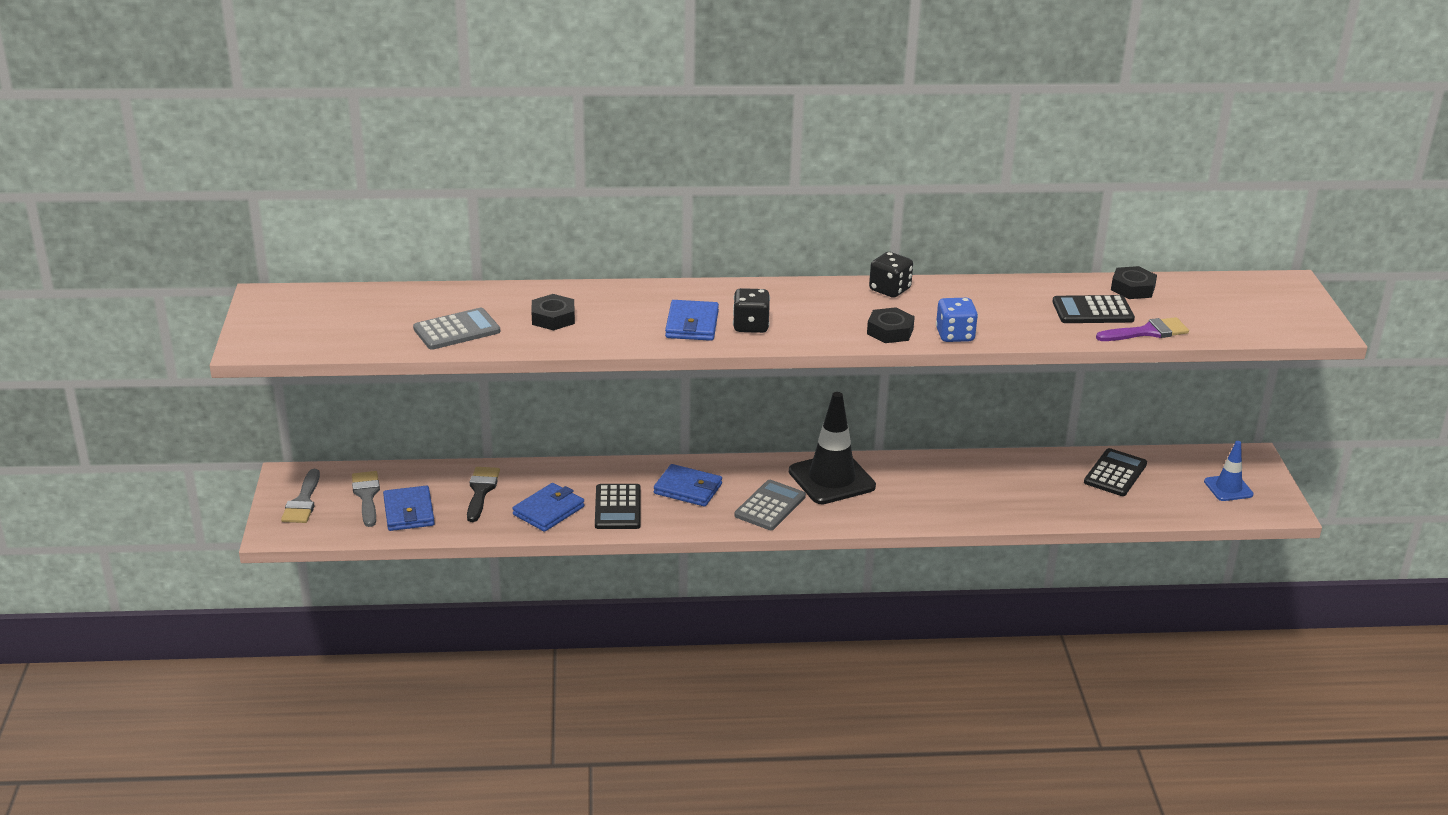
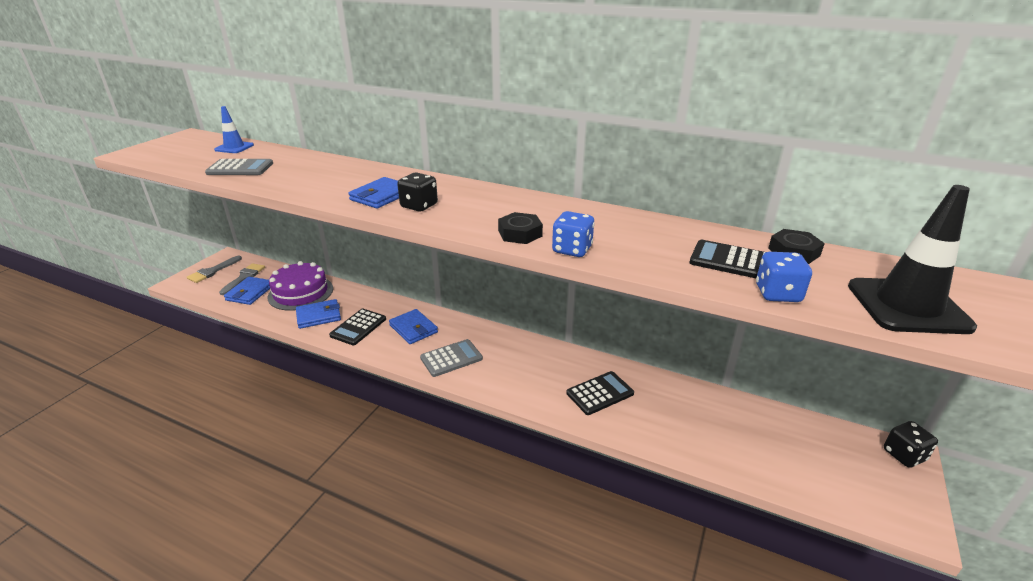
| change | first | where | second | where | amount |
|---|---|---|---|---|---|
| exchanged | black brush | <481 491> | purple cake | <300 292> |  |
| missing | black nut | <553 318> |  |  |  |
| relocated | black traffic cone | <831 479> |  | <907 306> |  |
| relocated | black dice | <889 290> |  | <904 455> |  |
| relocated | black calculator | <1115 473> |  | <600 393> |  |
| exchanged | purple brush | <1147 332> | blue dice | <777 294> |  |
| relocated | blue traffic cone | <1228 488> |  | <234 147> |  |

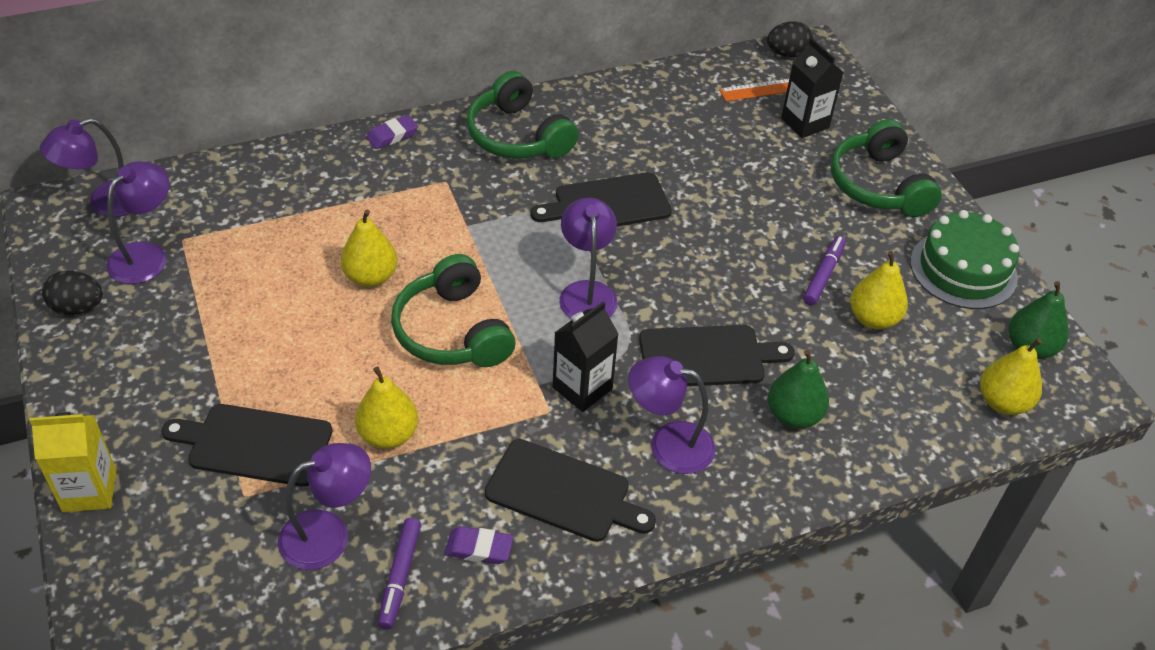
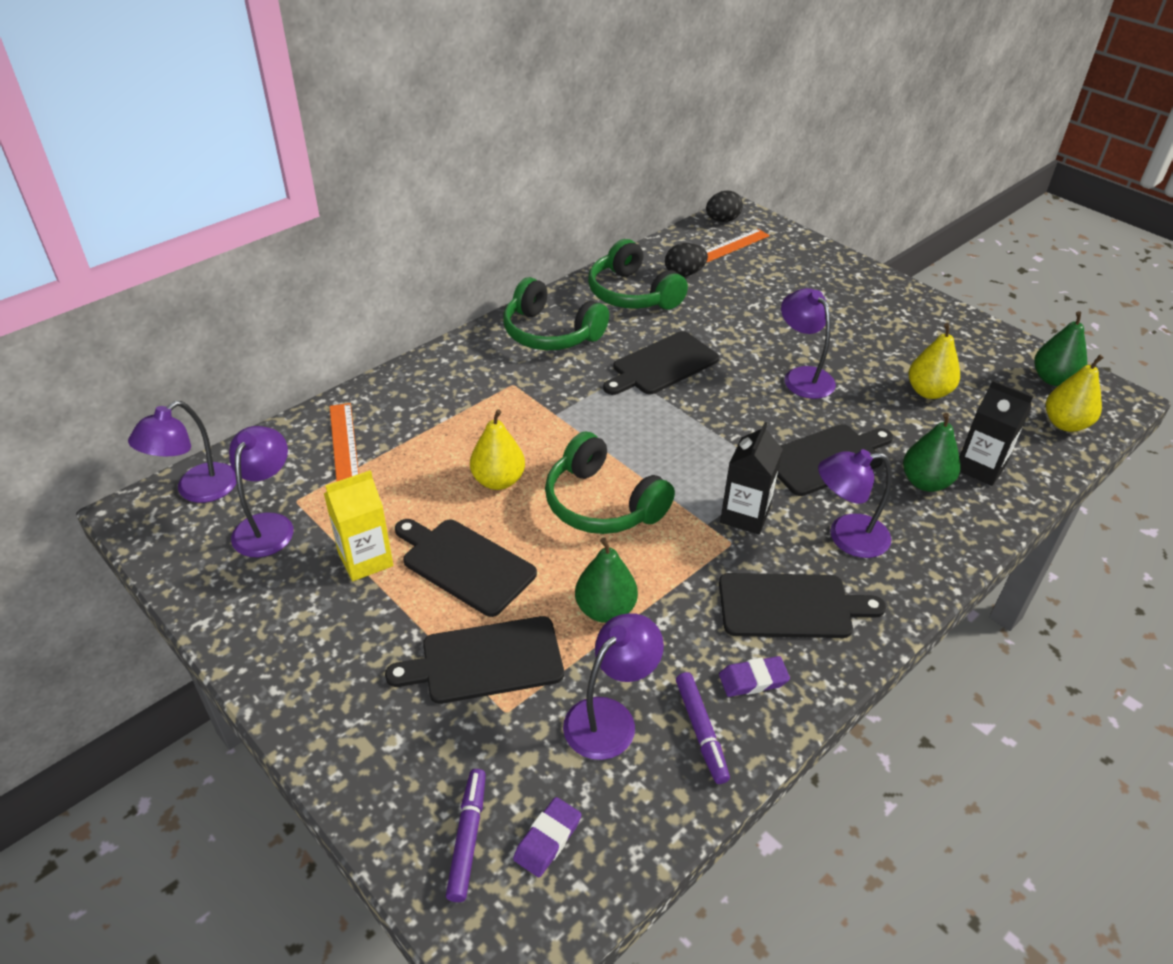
| change | first | where | second | where | amount |
|---|---|---|---|---|---|
| relocated | yellow carton | <89 491> |  | <365 559> |  |
| relocated | black egg | <78 307> |  | <684 274> |  |
| colour | yellow pear | <388 435> | green pear | <605 609> |  |
| relocated | purple eraser | <392 135> |  | <547 839> |  |
| relocated | purple lamp | <587 292> |  | <802 376> |  |
| relocated | black carton | <805 123> |  | <980 467> |  |
| relocated | purple marker | <823 275> |  | <468 838> |  |
| relocated | green headphones | <878 185> |  | <632 294> |  |
| missing | green cake | <963 269> |  |  |  |
| appeared |  |  | orange ruler | <344 443> |  |
| appeared |  |  | black cutting board | <465 564> |  |

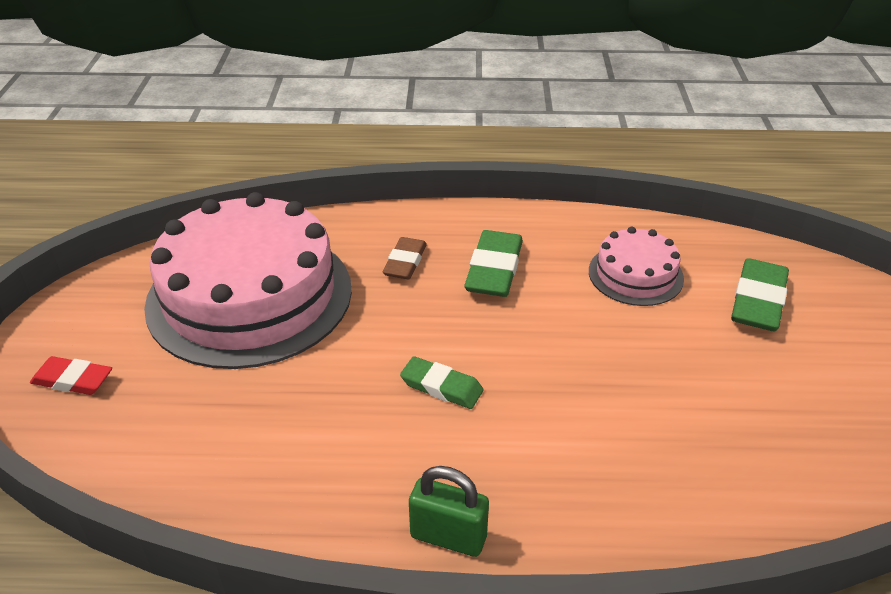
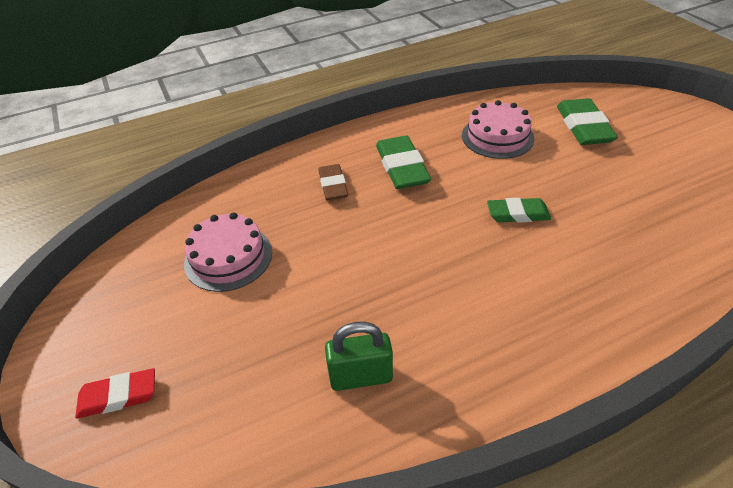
| change | first | where | second | where | amount |
|---|---|---|---|---|---|
| size | pink cake | <250 296> |  | <228 257> | x0.48 |
| relocated | green eraser | <441 387> |  | <517 214> |  |
| relocated | green padlock | <448 536> |  | <361 376> |  |

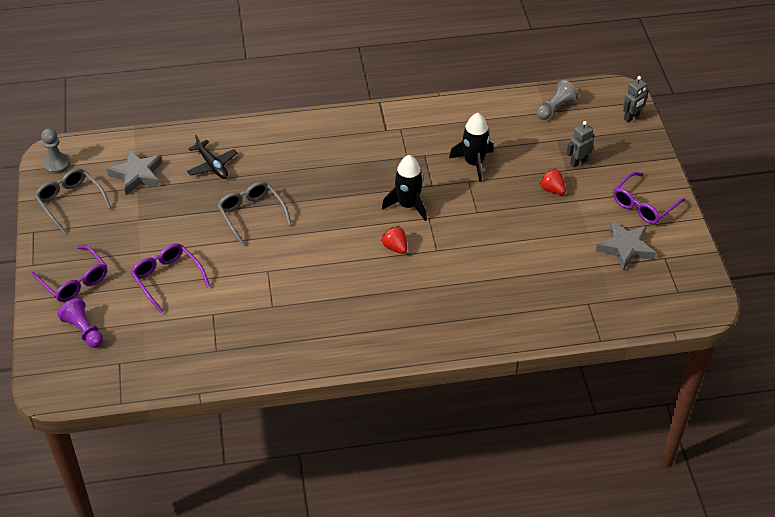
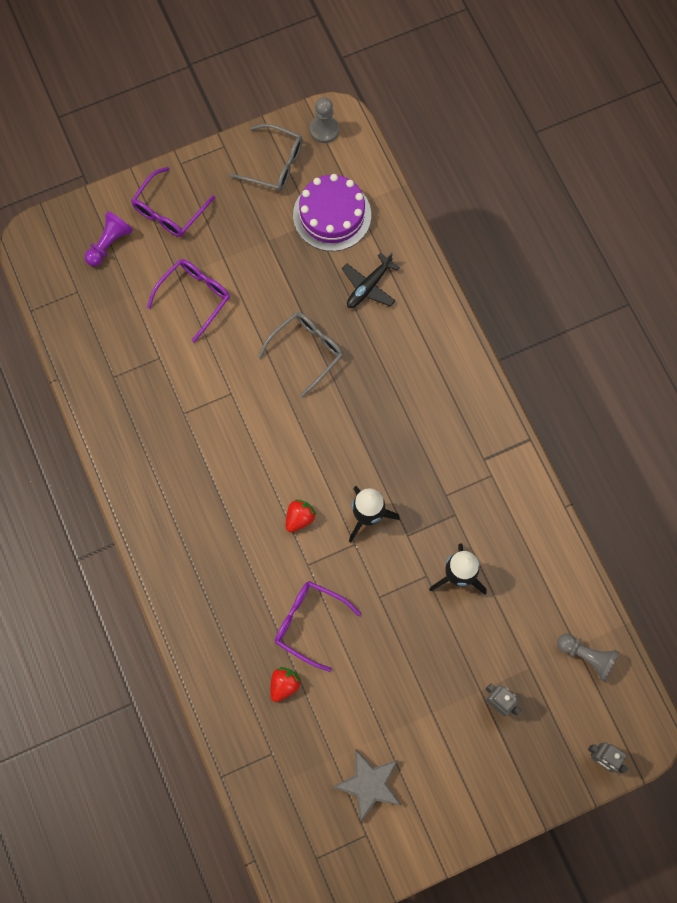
| change | first | where | second | where | amount |
|---|---|---|---|---|---|
| spun | grey glasses | <70 202> |  | <274 164> | 75 degrees clockwise |
| exchanged | grey star | <137 175> | purple cake | <332 215> |  |
| relocated | red strawberry | <552 189> |  | <284 685> |  |
| relocated | purple glasses | <643 205> |  | <309 623> |  |

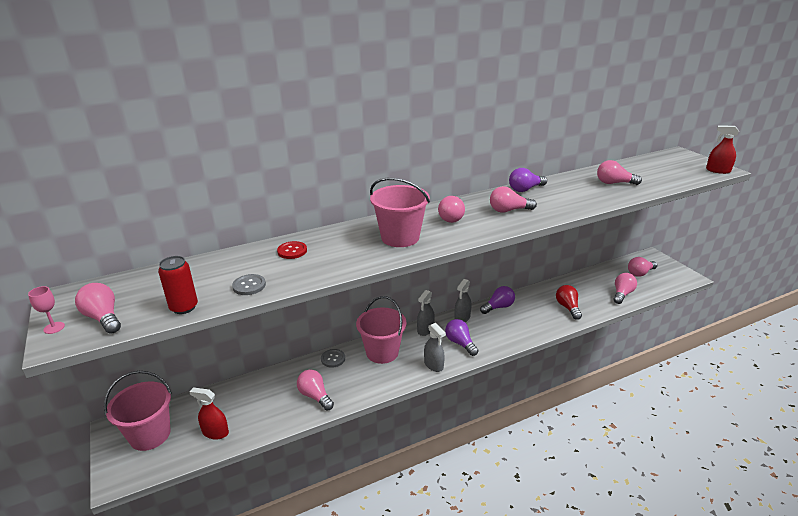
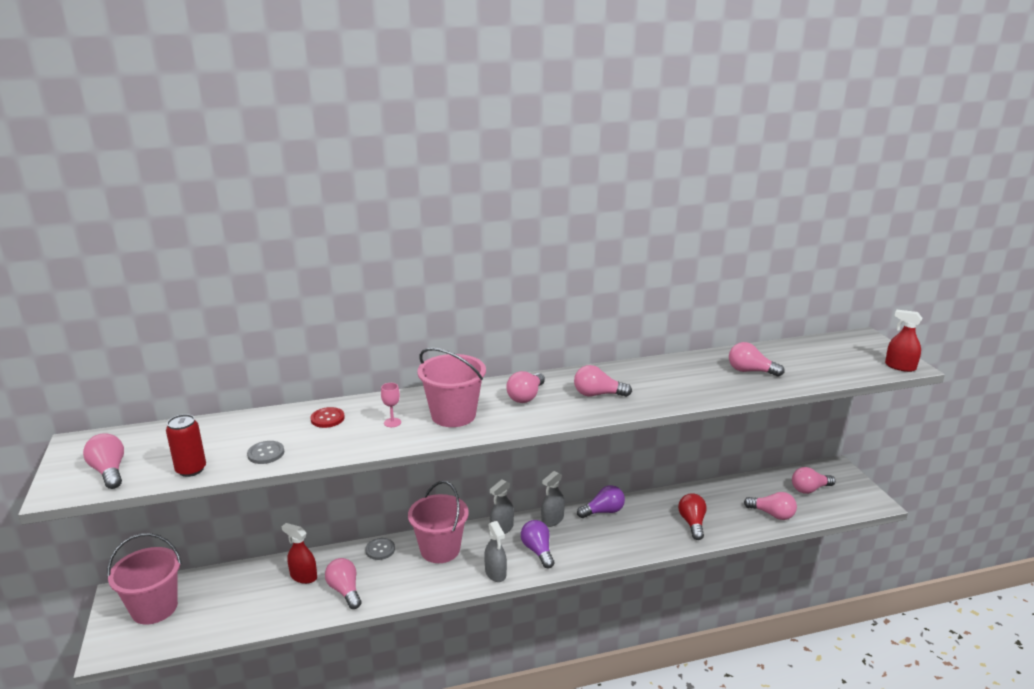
| change | first | where | second | where | amount |
|---|---|---|---|---|---|
| relocated | pink goblet | <54 328> |  | <392 422> |  |
| relocated | red spray bottle | <215 432> |  | <303 576> |  |
| missing | purple light bulb | <525 189> |  |  |  |
| spun | pink light bulb | <622 294> |  | <772 514> | 75 degrees clockwise |

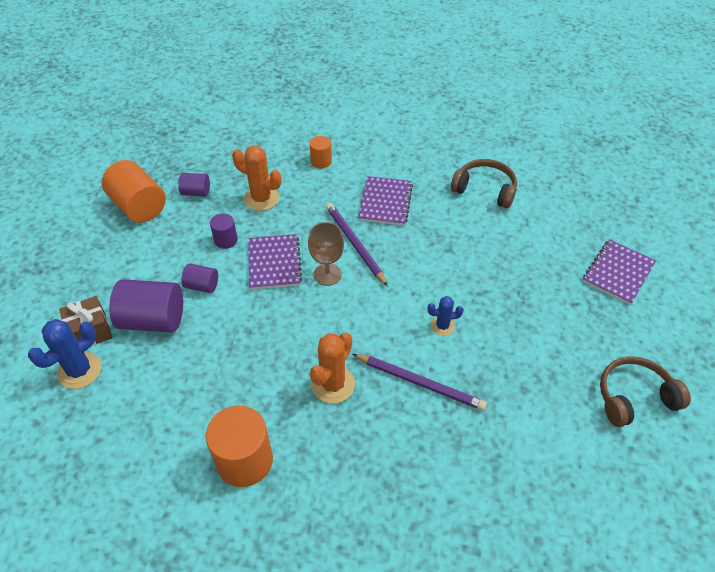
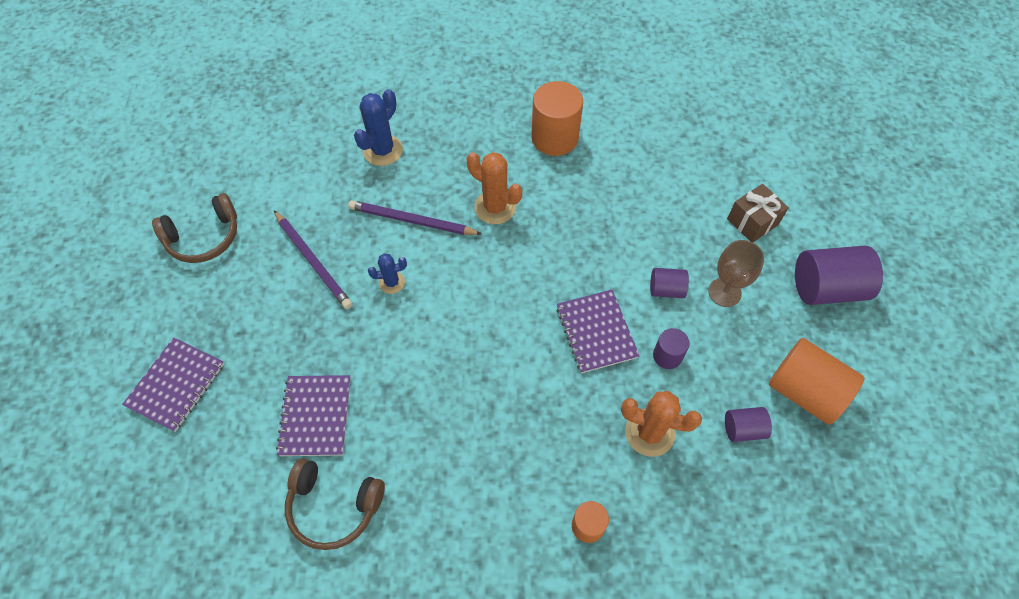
| change | first | where | second | where | amount |
|---|---|---|---|---|---|
| relocated | blue cactus | <79 370> |  | <383 150> |  |
| relocated | purple cylinder | <153 320> |  | <826 288> |  |
| relocated | brown goblet | <327 274> |  | <724 292> |  |
| spun | orange cactus | <333 384> |  | <495 207> | 75 degrees counterclockwise |
| relocated | purple pencil | <355 244> |  | <313 261> |  |
| relocated | purple notebook | <385 202> |  | <315 416> |  |

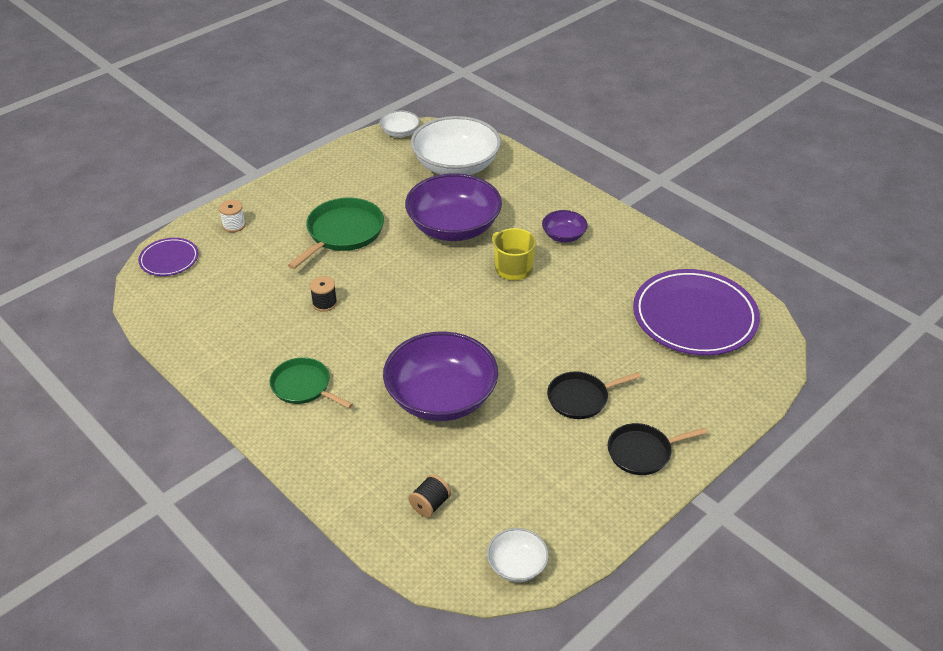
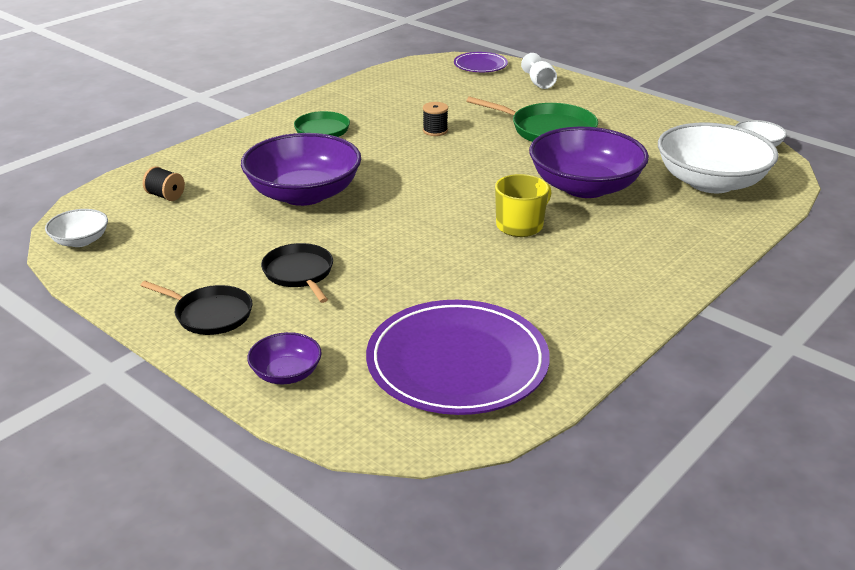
| change | first | where | second | where | amount |
|---|---|---|---|---|---|
| exchanged | white spool | <234 225> | white goblet | <539 83> |  |
| relocated | purple bowl | <563 235> |  | <286 373> |  |
| spun | black pan | <642 452> |  | <210 314> | 135 degrees clockwise |

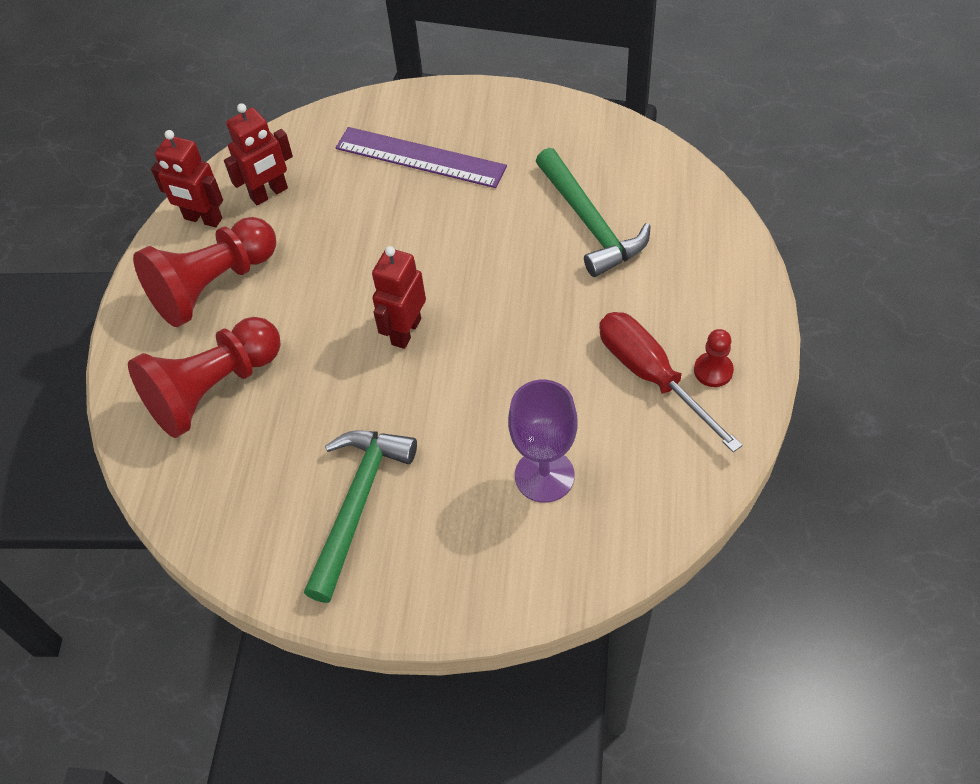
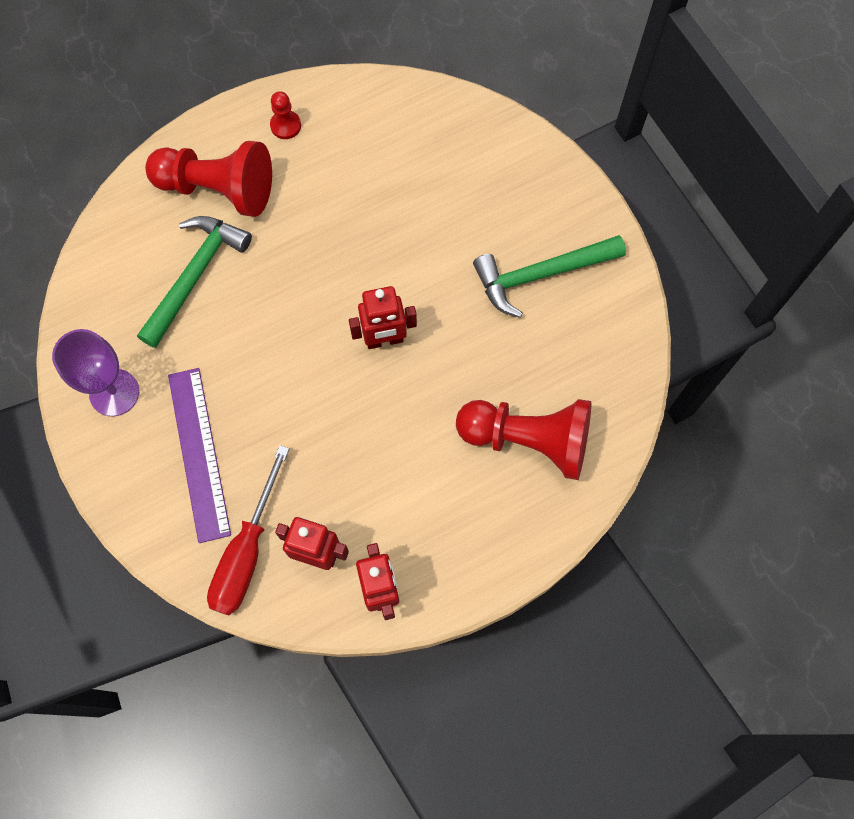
| change | first | where | second | where | amount |
|---|---|---|---|---|---|
| relocated | red pawn | <214 285> |  | <218 189> |  |
| relocated | purple goblet | <544 475> |  | <114 392> |  |
| relocated | red screwdriver | <651 376> |  | <247 552> |  |

